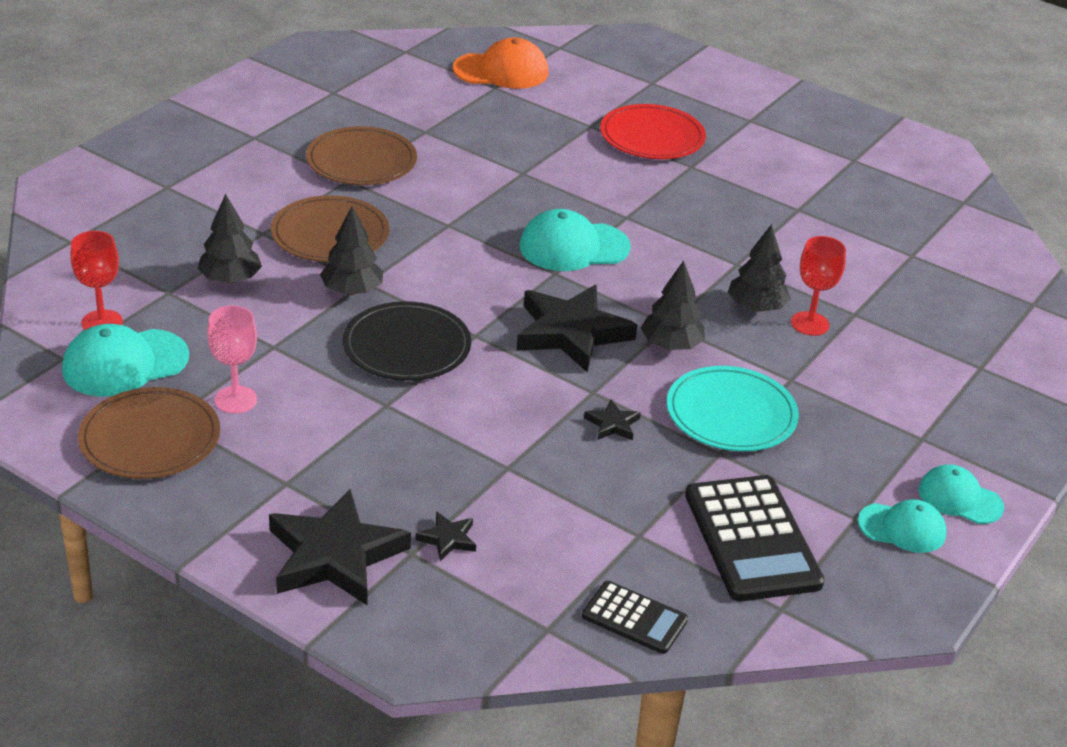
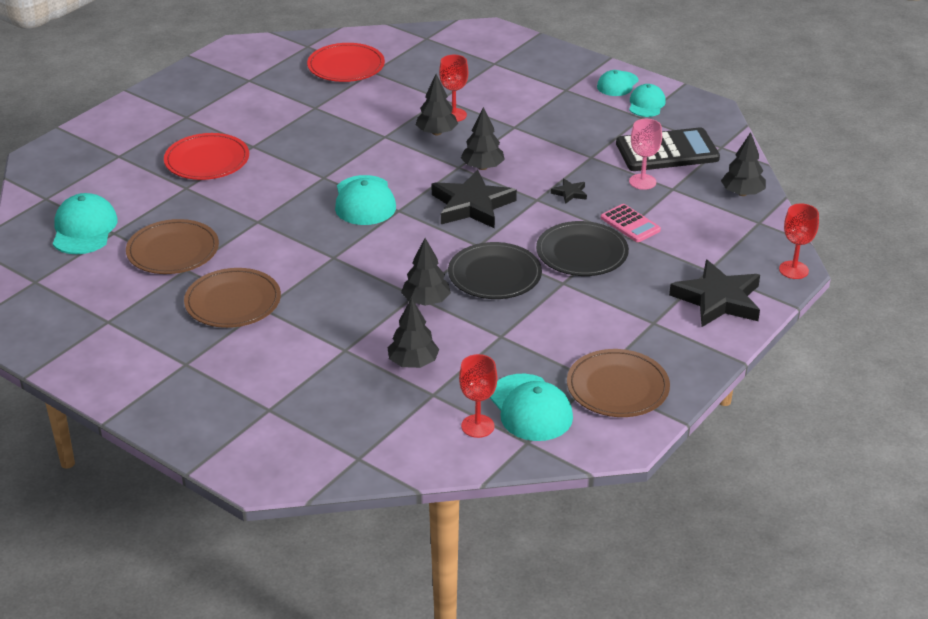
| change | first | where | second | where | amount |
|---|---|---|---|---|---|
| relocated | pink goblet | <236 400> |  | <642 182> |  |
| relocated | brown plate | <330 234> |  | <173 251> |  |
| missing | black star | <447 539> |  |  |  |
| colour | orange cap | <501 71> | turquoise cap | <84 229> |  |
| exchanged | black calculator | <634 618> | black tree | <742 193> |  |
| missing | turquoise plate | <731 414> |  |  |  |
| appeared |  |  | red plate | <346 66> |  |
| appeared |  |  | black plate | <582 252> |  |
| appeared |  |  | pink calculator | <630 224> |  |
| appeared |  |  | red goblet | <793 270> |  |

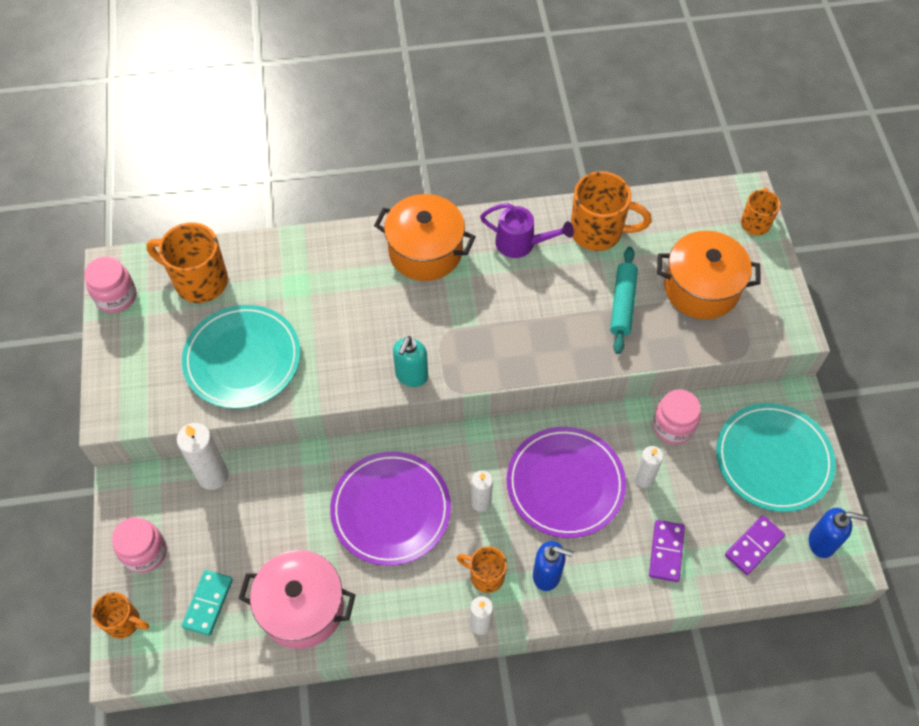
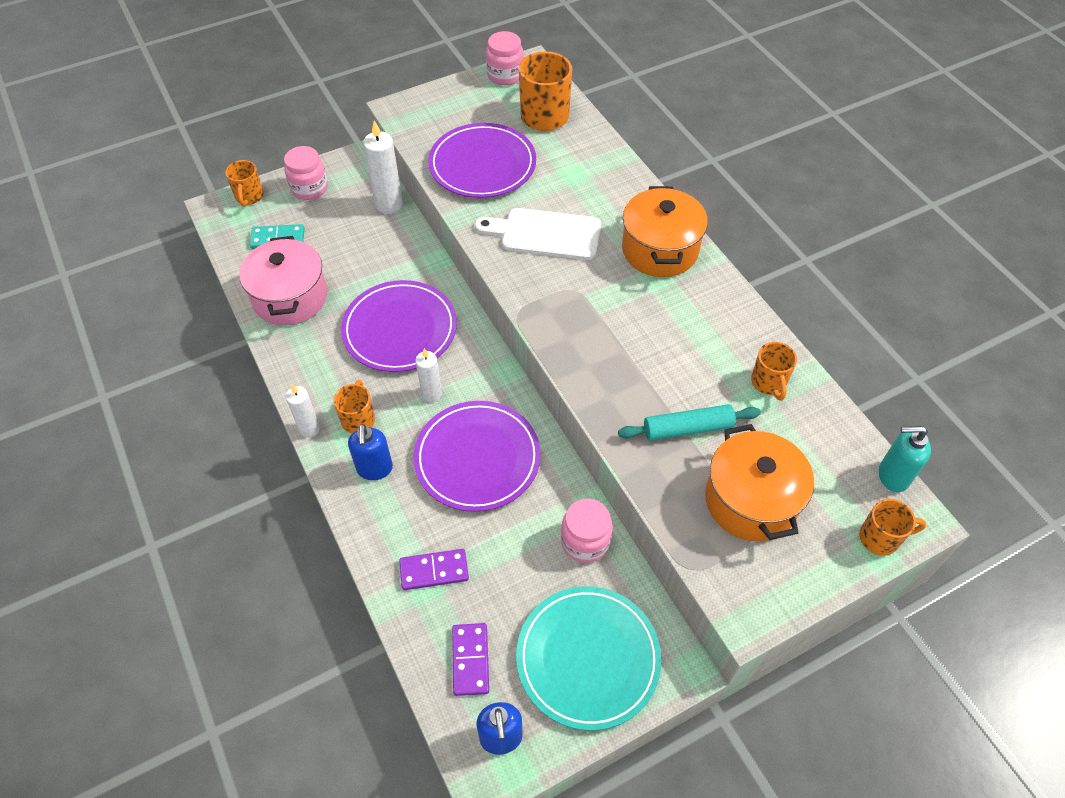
| change | first | where | second | where | amount |
|---|---|---|---|---|---|
| colour | turquoise plate | <242 359> | purple plate | <482 165> |  |
| relocated | turquoise soap dispenser | <411 376> |  | <892 476> |  |
| missing | purple watering can | <521 243> |  |  |  |
| size | orange mug | <598 232> |  | <768 383> | x0.58 |
| missing | white candle | <643 478> |  |  |  |
| spun | purple domino | <753 546> |  | <470 660> | 60 degrees clockwise |
| appeared |  |  | white cutting board | <545 234> |  |

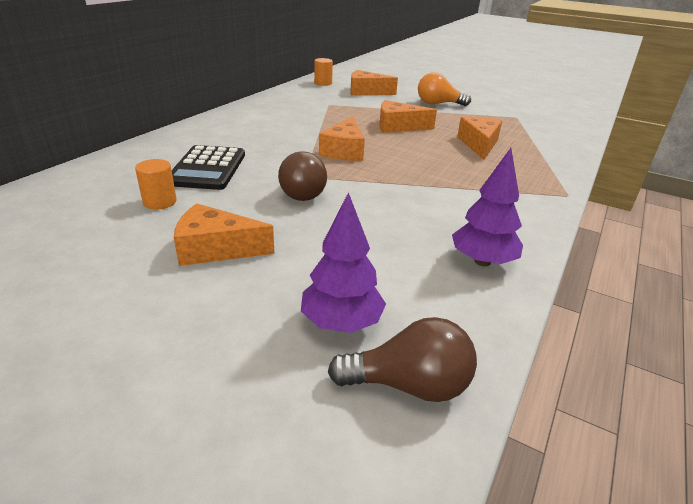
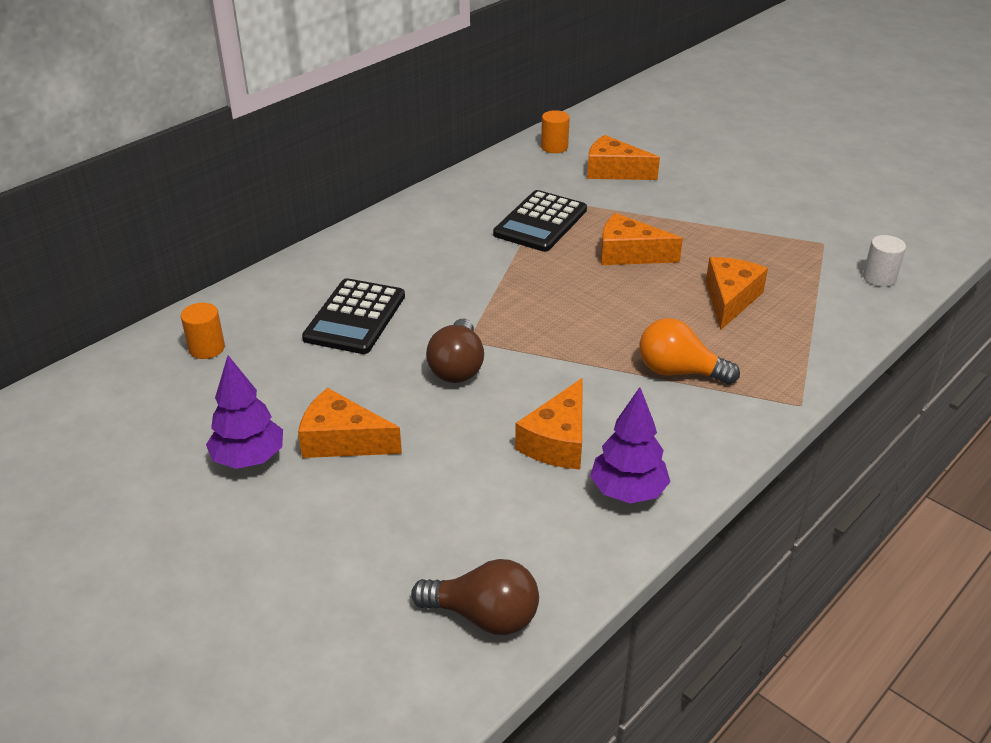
| change | first | where | second | where | amount |
|---|---|---|---|---|---|
| relocated | orange cylinder | <160 202> |  | <207 348> |  |
| relocated | purple tree | <341 323> |  | <249 459> |  |
| relocated | orange cheese | <344 151> |  | <558 441> |  |
| relocated | orange light bulb | <438 104> |  | <679 372> |  |
| appeared |  |  | black calculator | <540 222> |  |
| appeared |  |  | white cylinder | <879 278> |  |

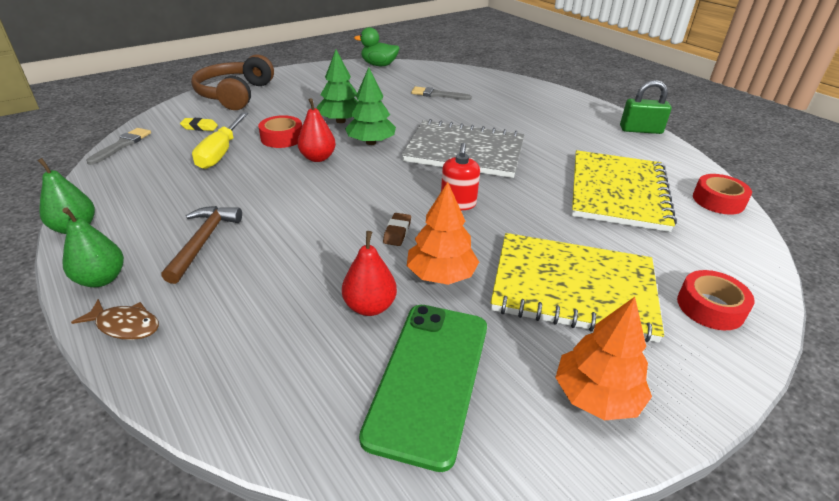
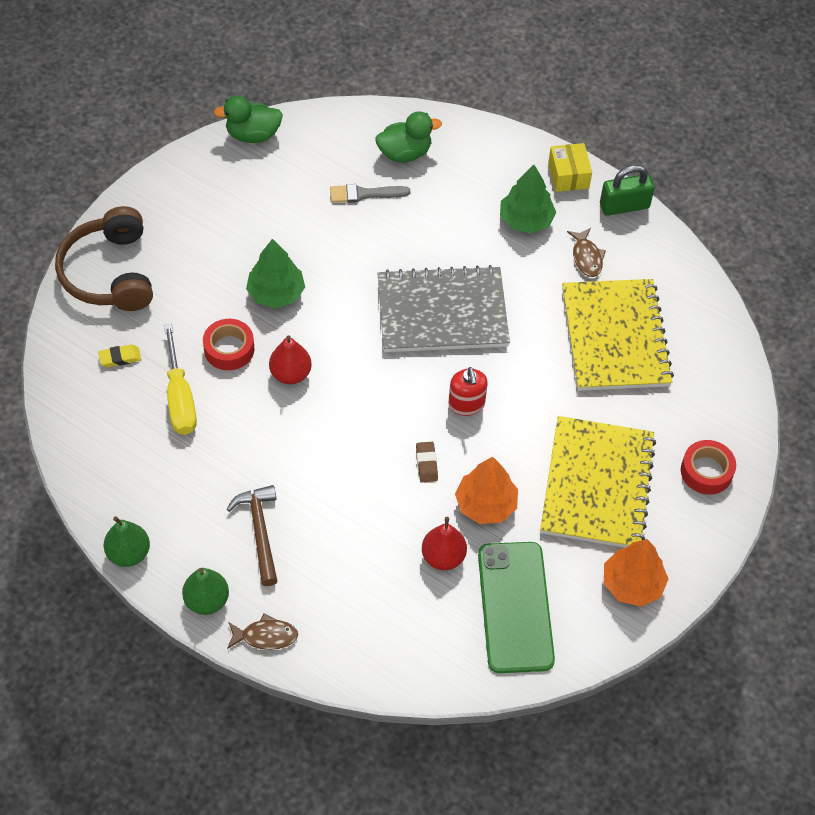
| change | first | where | second | where | amount |
|---|---|---|---|---|---|
| missing | grey brush | <122 145> |  |  |  |
| relocated | green tree | <371 142> |  | <526 220> |  |
| spun | yellow notebook | <573 288> |  | <597 485> | 75 degrees counterclockwise |
| missing | red tape | <718 200> |  |  |  |
| appeared |  |  | green duck | <405 153> |  |
| appeared |  |  | yellow box | <568 175> |  |
| appeared |  |  | brown fish | <586 257> |  |

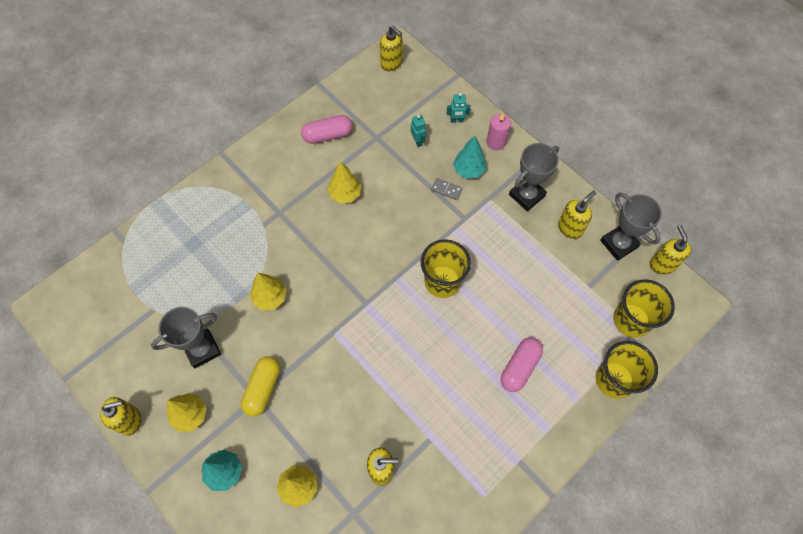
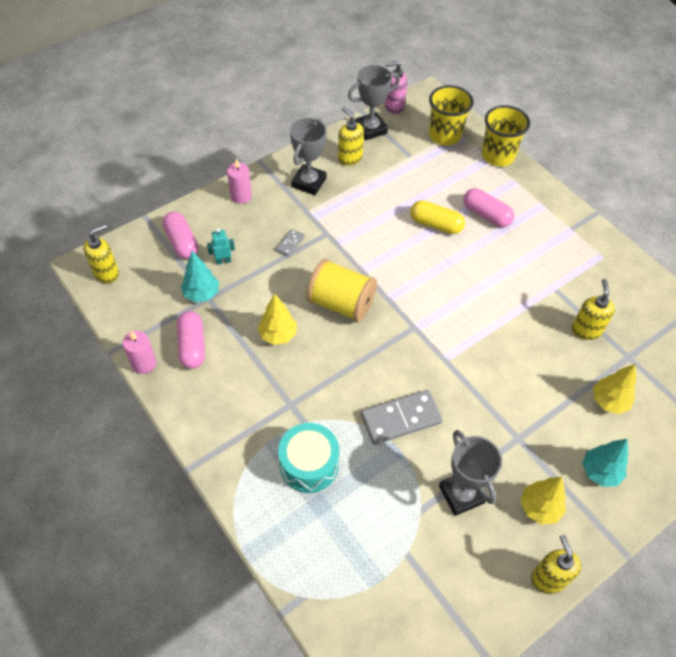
| change | first | where | second | where | amount |
|---|---|---|---|---|---|
| relocated | yellow capsule | <263 388> |  | <436 224> |  |
| exchanged | yellow tree | <270 297> | grey domino | <401 418> |  |
| missing | yellow cup | <442 281> |  |  |  |
| missing | turquoise robot | <457 120> |  |  |  |
| relocated | turquoise tree | <468 170> |  | <202 294> |  |
| spun | grey trophy | <526 195> |  | <309 182> | 60 degrees clockwise |
| colour | yellow soap dispenser | <662 264> | pink soap dispenser | <394 106> |  |
| appeared |  |  | pink candle | <144 364> |  |
| appeared |  |  | pink capsule | <182 242> |  |
| appeared |  |  | turquoise drum | <309 464> |  |
| appeared |  |  | yellow spool | <341 303> |  |

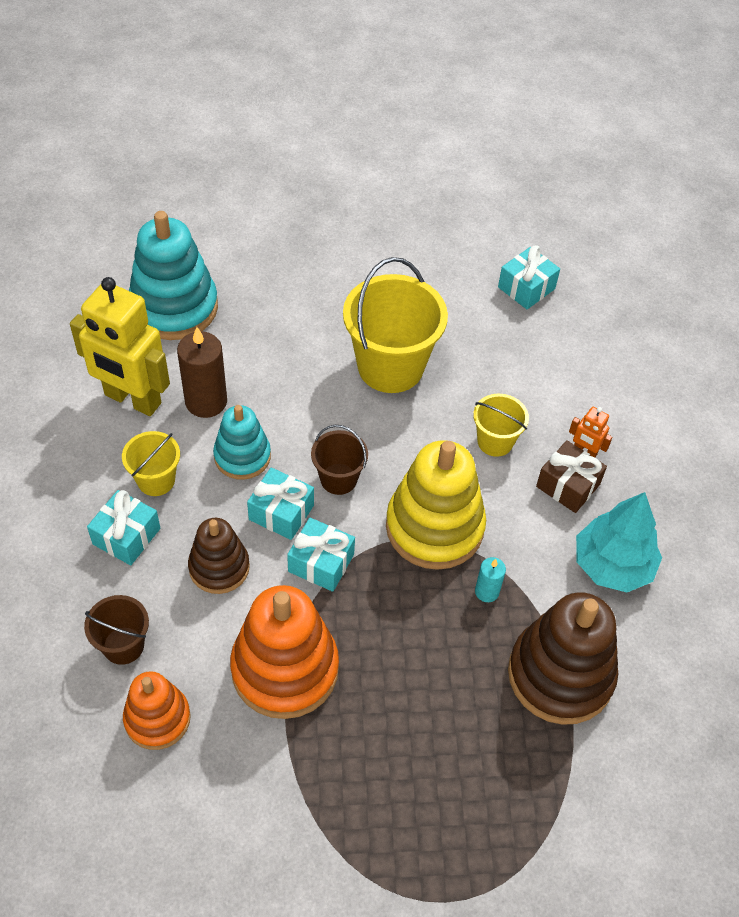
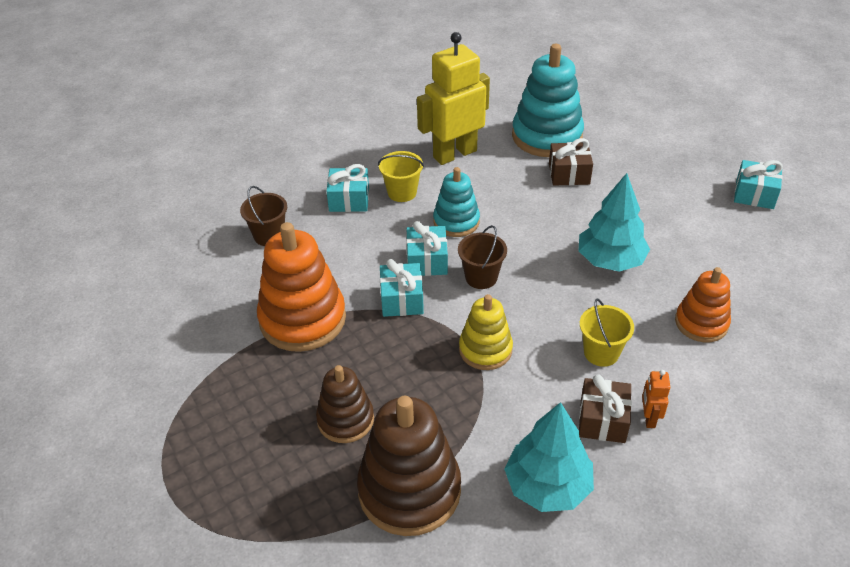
| change | first | where | second | where | amount |
|---|---|---|---|---|---|
| spun | yellow robot | <132 400> |  | <454 154> | 60 degrees clockwise |
| relocated | orange stacking toy | <157 719> |  | <701 323> |  |
| missing | brown candle | <206 401> |  |  |  |
| relocated | brown stacking toy | <219 567> |  | <345 420> |  |
| exchanged | yellow bucket | <390 366> | turquoise tree | <610 260> |  |
| size | yellow stacking toy | <434 527> |  | <485 349> | x0.59 |
| missing | turquoise candle | <487 591> |  |  |  |
| relocated | turquoise gift | <526 288> |  | <754 194> |  |
| appeared |  |  | brown gift | <569 174> |  |

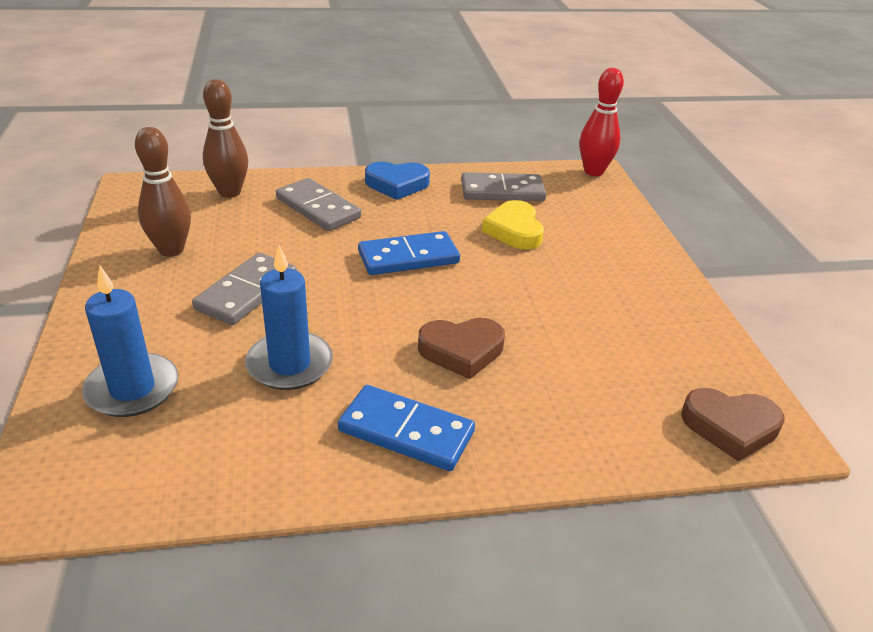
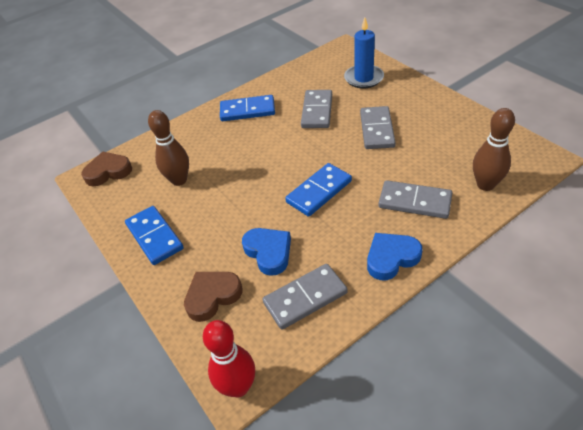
| change | first | where | second | where | amount |
|---|---|---|---|---|---|
| relocated | brown bowling pin | <171 250> |  | <179 180> |  |
| exchanged | blue candle | <289 364> | grey domino | <317 111> |  |
| relocated | brown heart | <461 351> |  | <212 296> |  |
| colour | yellow heart | <514 230> | blue heart | <269 252> |  |
| appeared |  |  | blue domino | <155 236> |  |

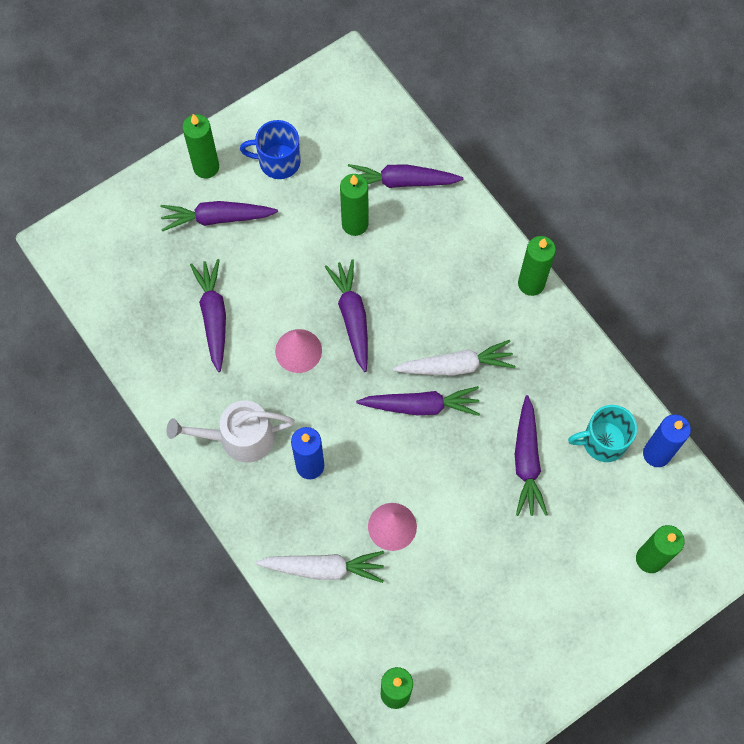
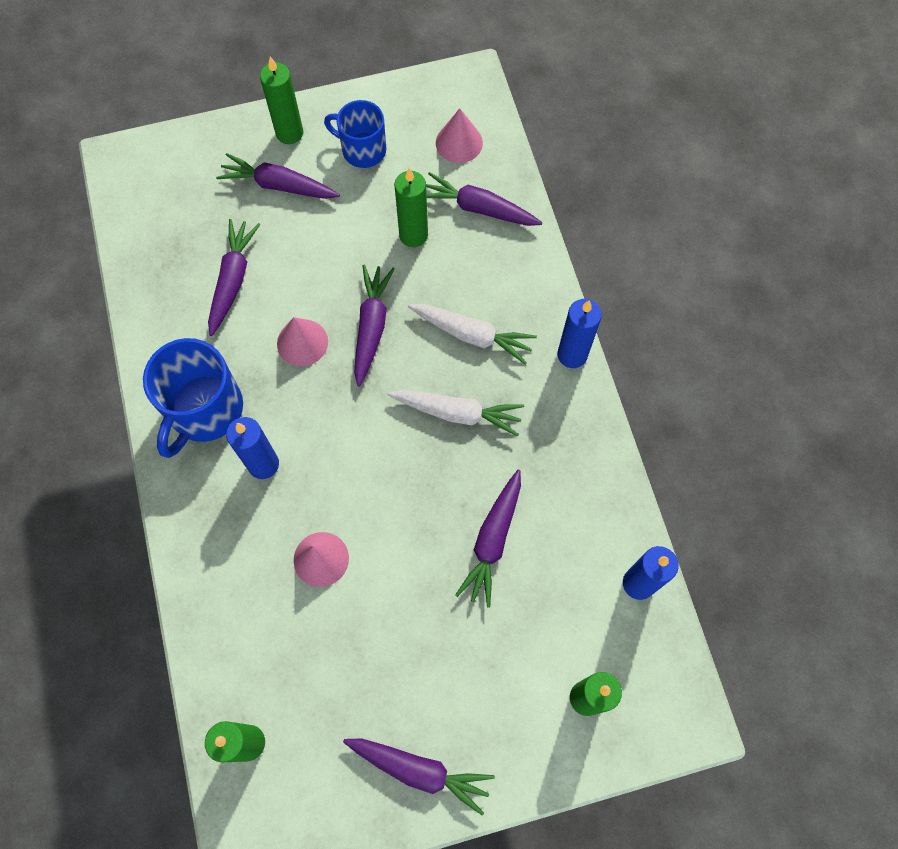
| change | first | where | second | where | amount |
|---|---|---|---|---|---|
| exchanged | white watering can | <239 437> | blue mug | <205 410> |  |
| relocated | white carrot | <323 568> |  | <472 335> |  |
| relocated | purple carrot | <420 406> |  | <419 770> |  |
| colour | green candle | <531 283> | blue candle | <572 355> |  |
| missing | turquoise mug | <603 441> |  |  |  |
| appeared |  |  | pink cone | <459 142> |  |

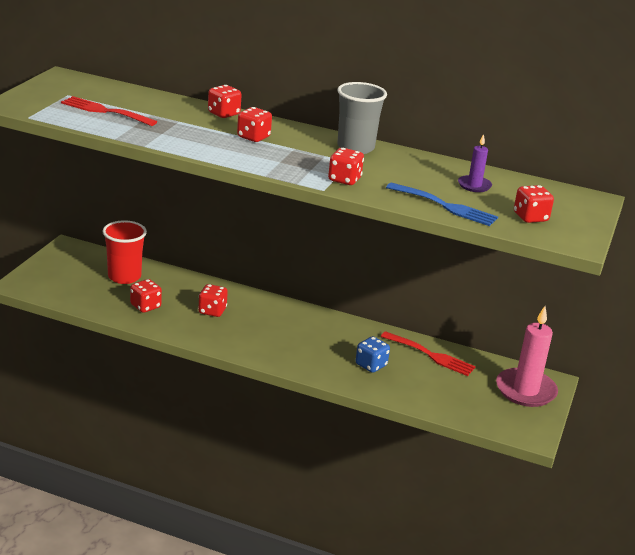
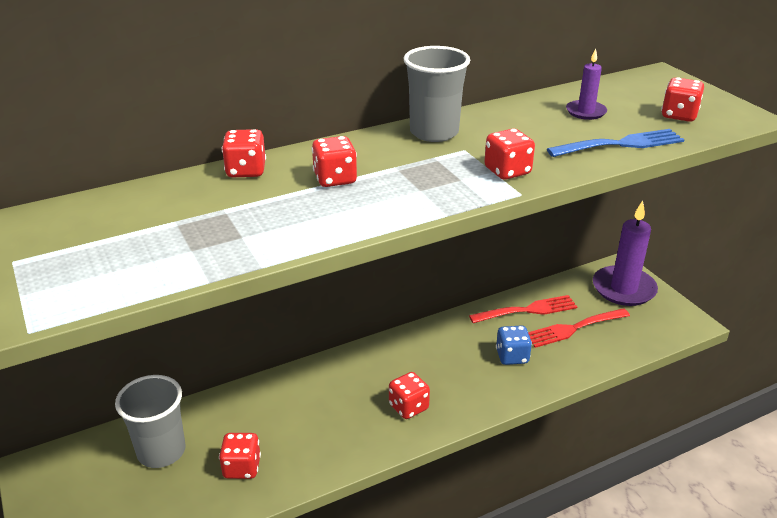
| change | first | where | second | where | amount |
|---|---|---|---|---|---|
| relocated | red fork | <105 111> |  | <574 328> |  |
| colour | red cup | <124 277> | grey cup | <161 451> |  |
| relocated | red dice | <212 311> |  | <408 407> |  |
| colour | pink candle | <525 390> | purple candle | <623 289> |  |

